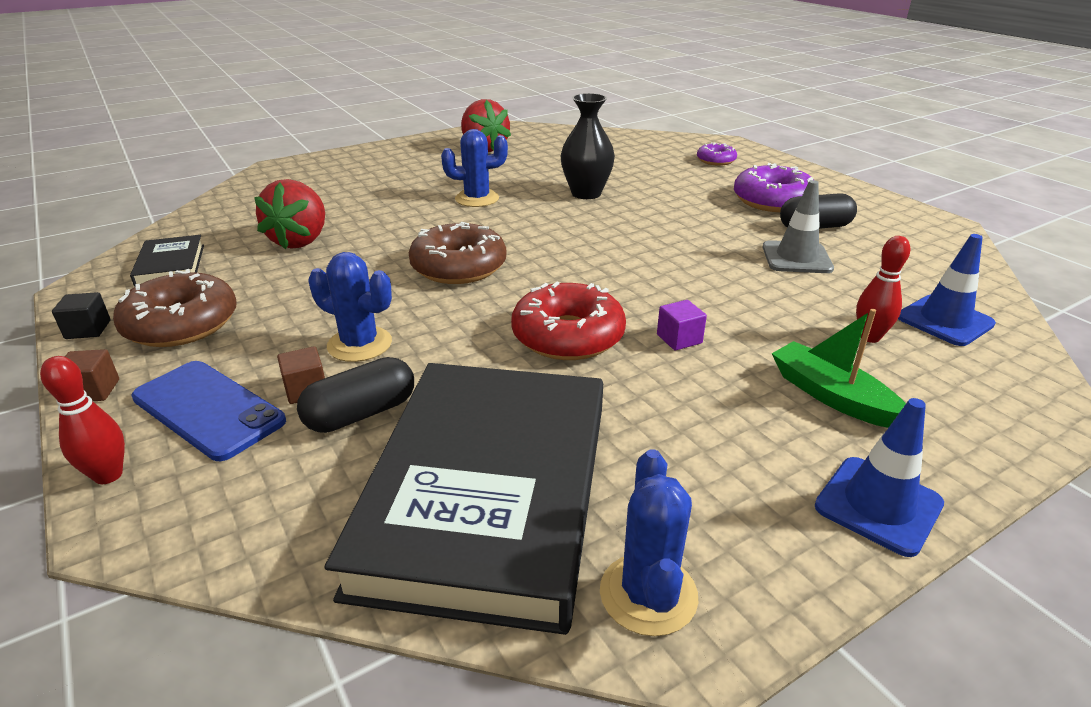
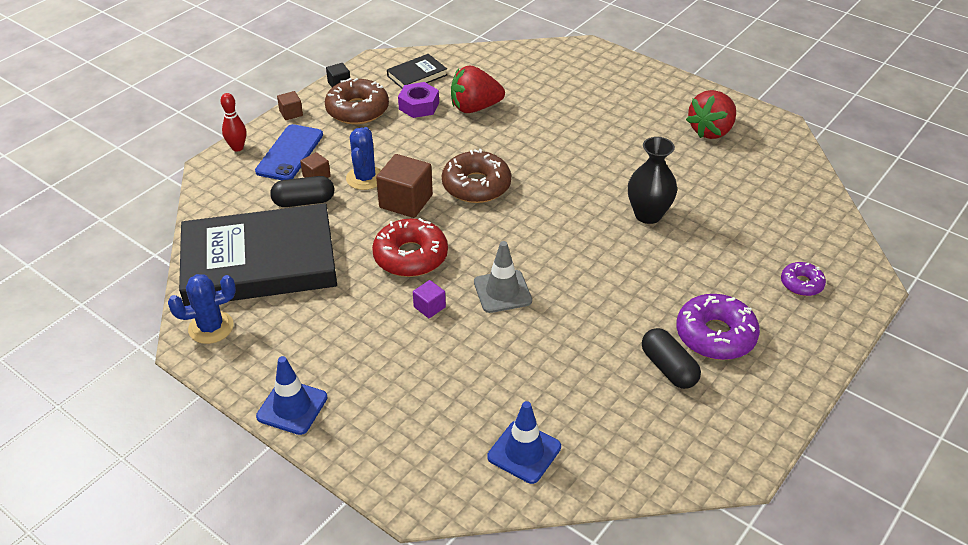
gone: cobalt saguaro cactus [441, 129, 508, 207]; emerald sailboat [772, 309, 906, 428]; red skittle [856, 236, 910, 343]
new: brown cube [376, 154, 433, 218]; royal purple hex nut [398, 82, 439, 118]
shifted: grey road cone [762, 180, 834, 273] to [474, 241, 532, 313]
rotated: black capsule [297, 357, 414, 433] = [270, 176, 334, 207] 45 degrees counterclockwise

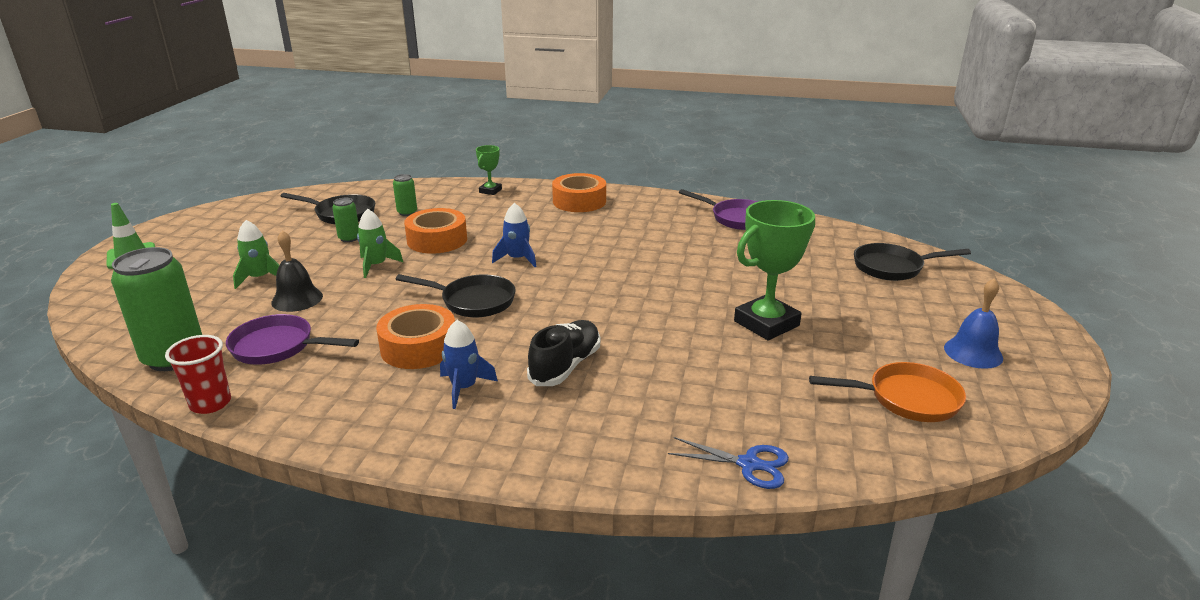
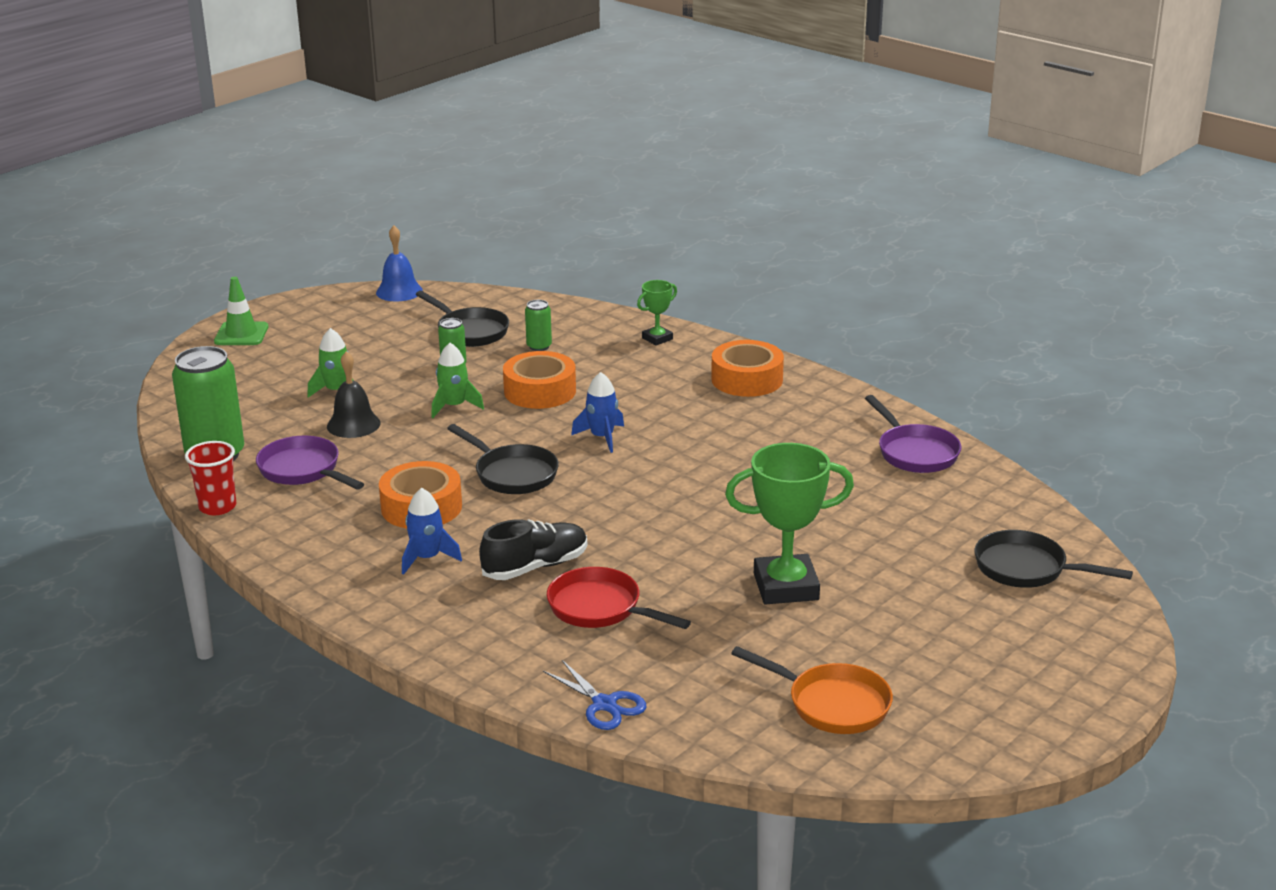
new: red frying pan [547, 567, 691, 629]
shifted: cobalt bell [944, 278, 1003, 369] to [376, 225, 423, 302]

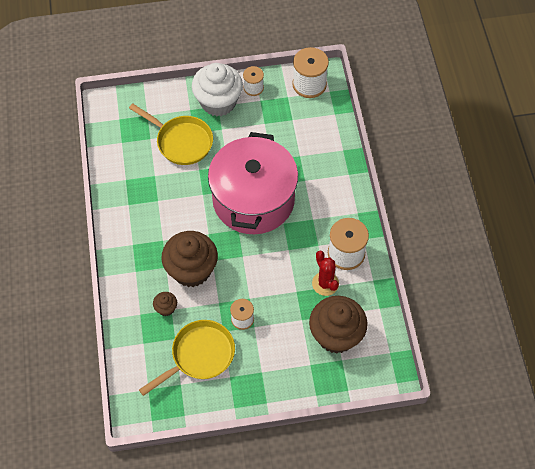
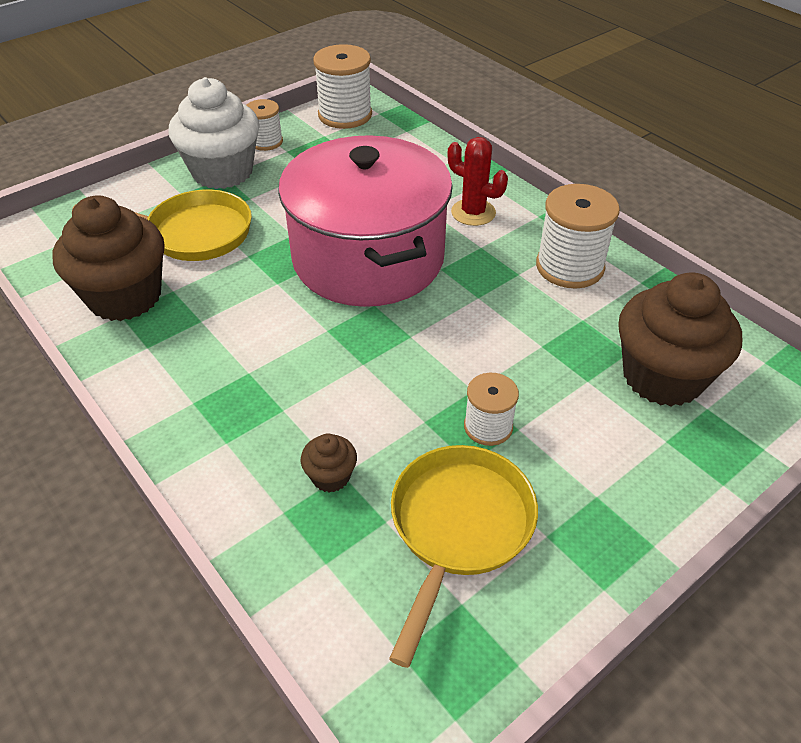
shifted: brown cupcake [161, 231, 218, 287] to [53, 195, 164, 321]; red saguaro cactus [312, 251, 339, 296] to [448, 137, 508, 226]

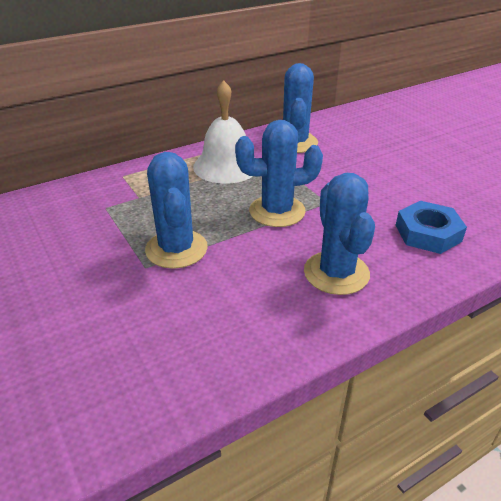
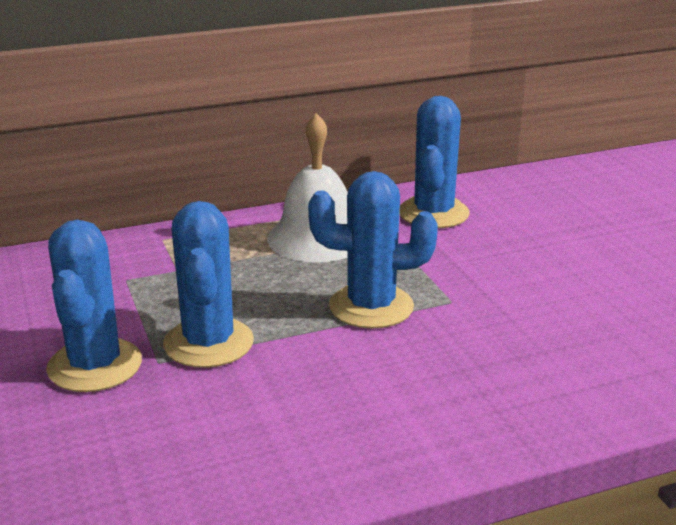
gone: cobalt hex nut [396, 201, 467, 254]
shifted: cobalt saguaro cactus [304, 173, 375, 295] to [46, 220, 142, 392]

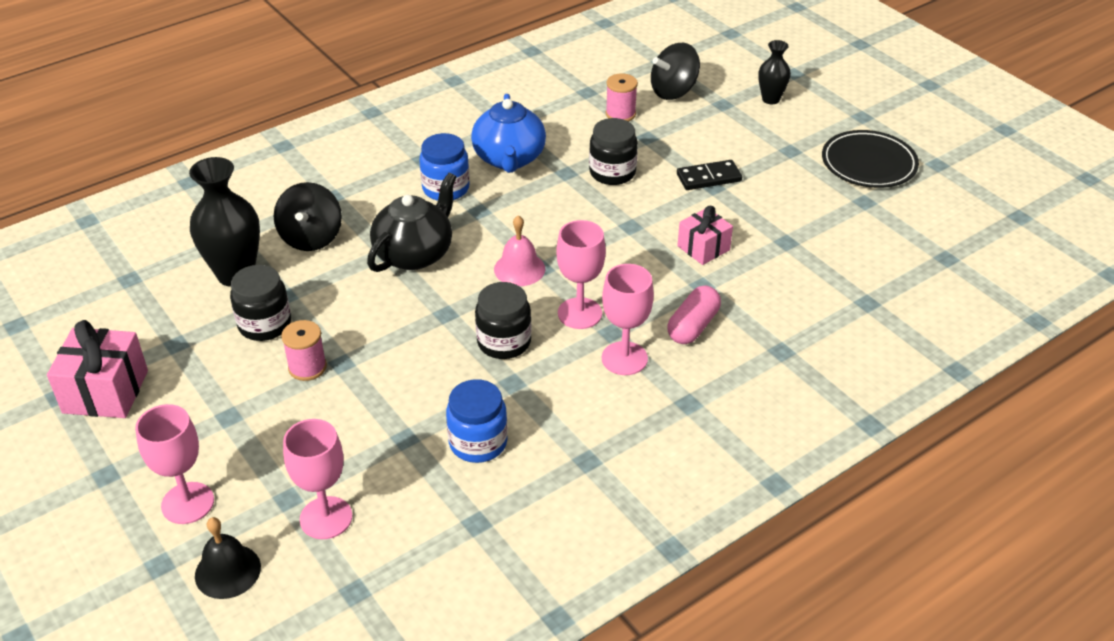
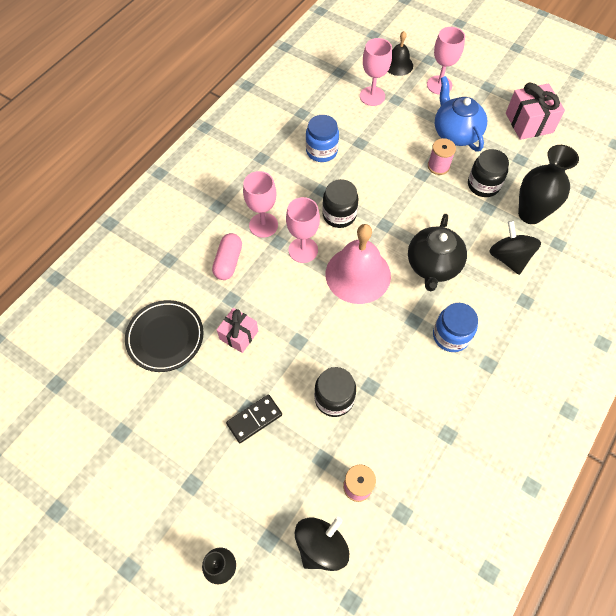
shifted: black dinner plate [822, 130, 919, 188] to [125, 300, 204, 372]; cobalt tea pot [471, 94, 546, 173] to [435, 76, 487, 152]
scaled: rose-pink bell [494, 215, 545, 286] = [326, 224, 391, 304] x1.81

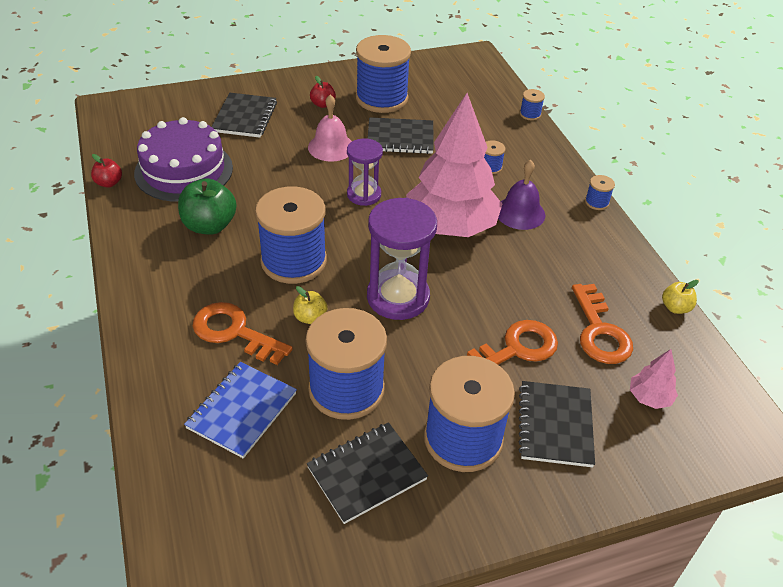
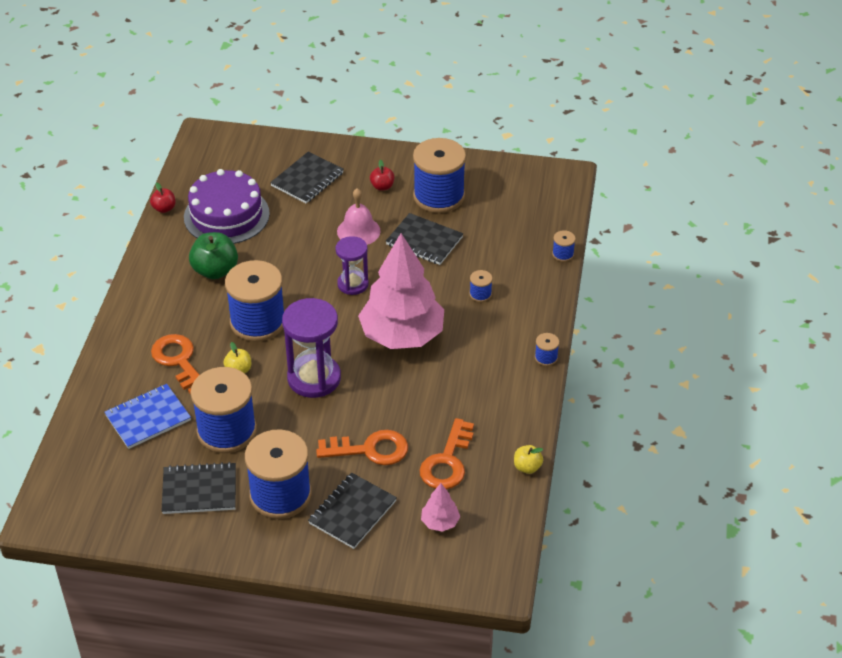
gone: royal purple bell [498, 160, 545, 230]

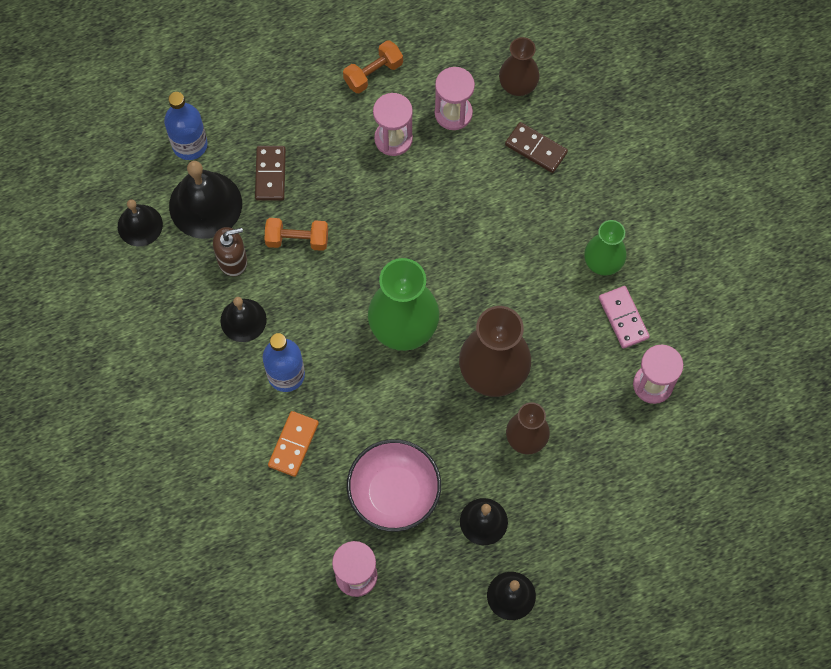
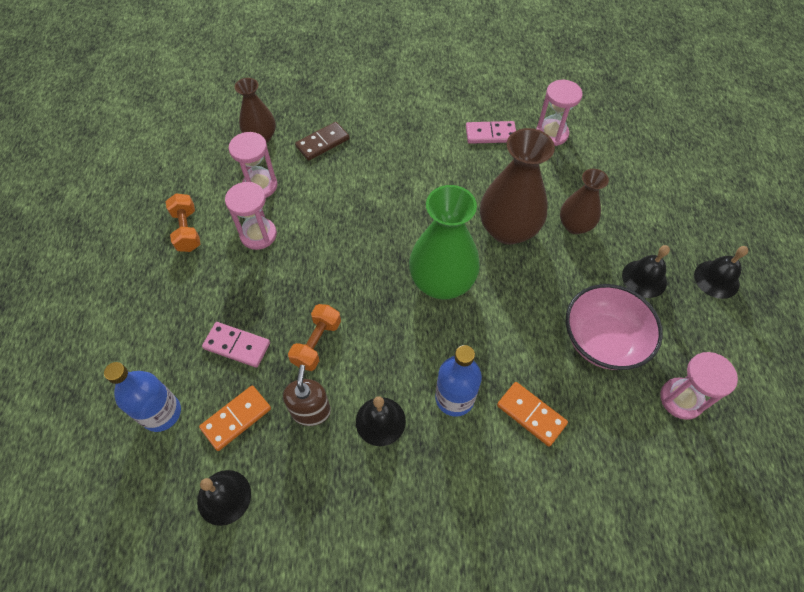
gone: emerald flower vase [584, 220, 627, 276]
swapped: black bell [169, 161, 242, 239] to orange-coloured domino [199, 386, 271, 451]
repainted: brown domino [255, 146, 286, 201] to rose-pink domino [202, 322, 270, 368]

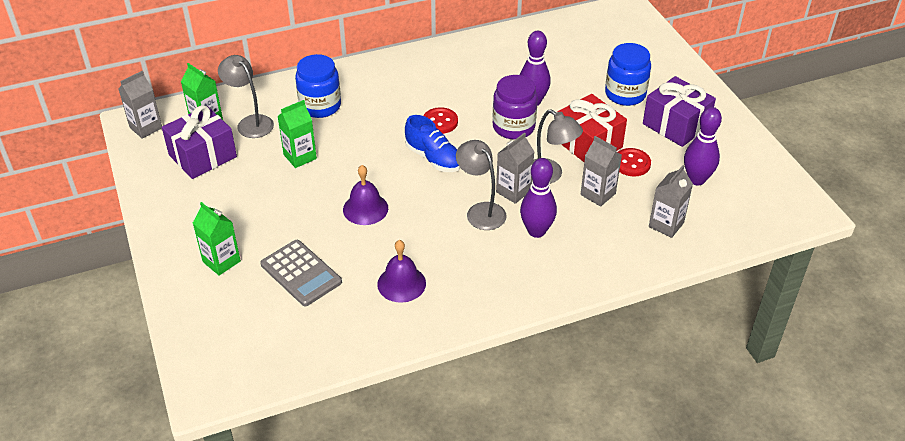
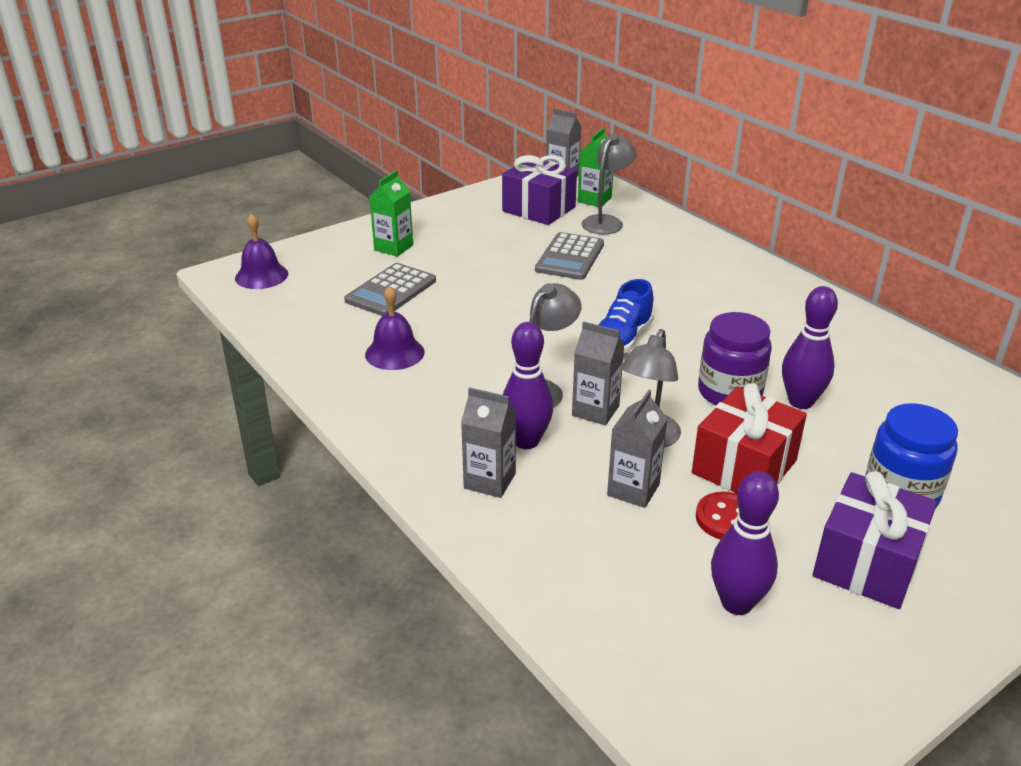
gone: cobalt jar [295, 54, 341, 118]; red button [424, 107, 458, 134]
shifted: royal purple bell [343, 165, 388, 225] to [235, 213, 288, 289]; grey carton [649, 165, 693, 238] to [461, 387, 516, 498]
swapped: emerald carton [278, 100, 317, 168] to grey adding machine [535, 232, 604, 280]

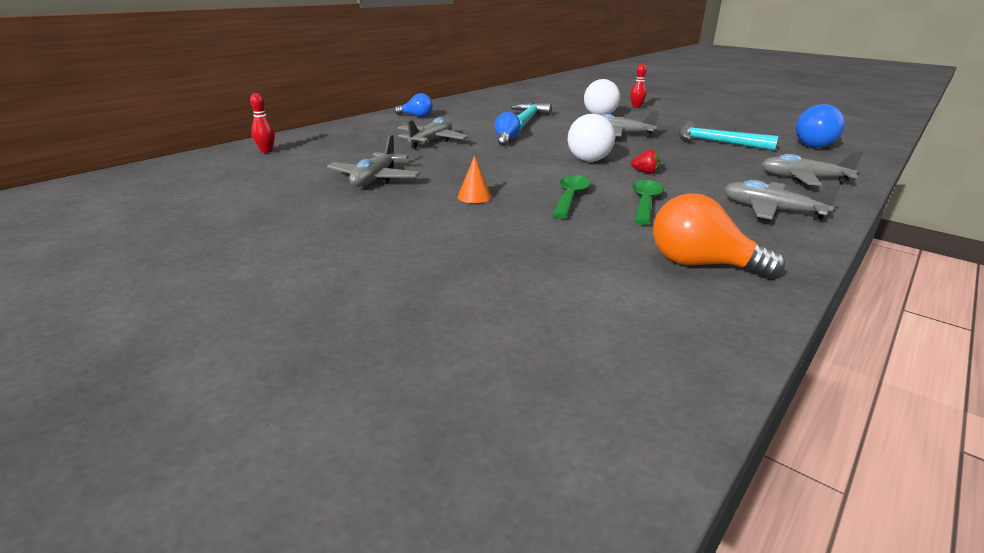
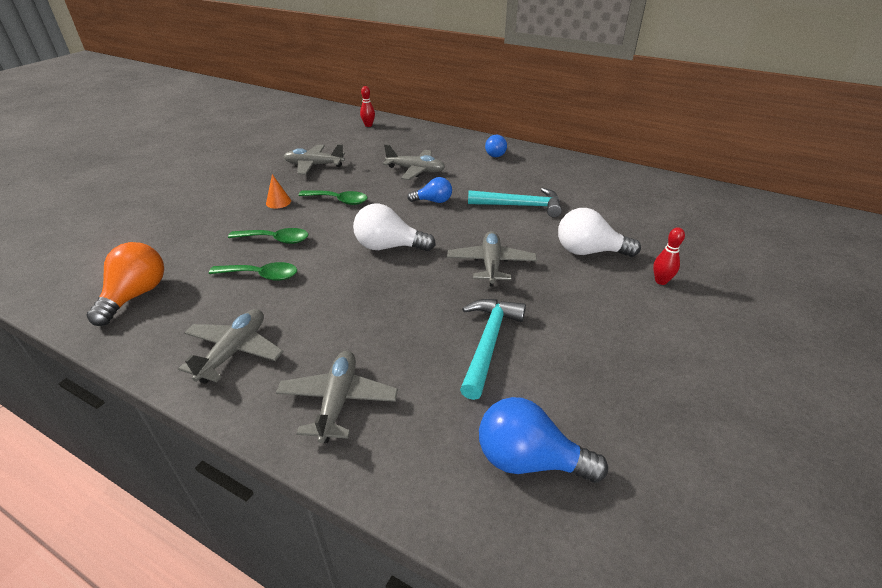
gone: red toy strawberry [631, 149, 660, 174]
new: emerald spoon [298, 190, 368, 205]

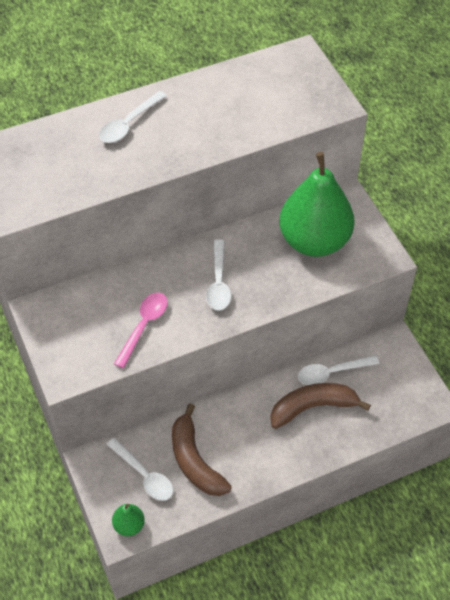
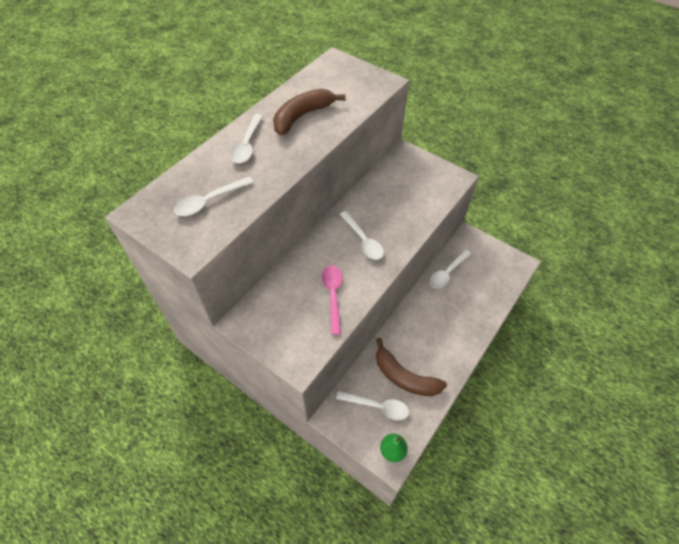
gone: emerald toy pear [279, 152, 354, 257]
new: white spoon [174, 177, 254, 216]
shifted: brown banana fruit [270, 383, 371, 429] to [273, 88, 345, 135]

